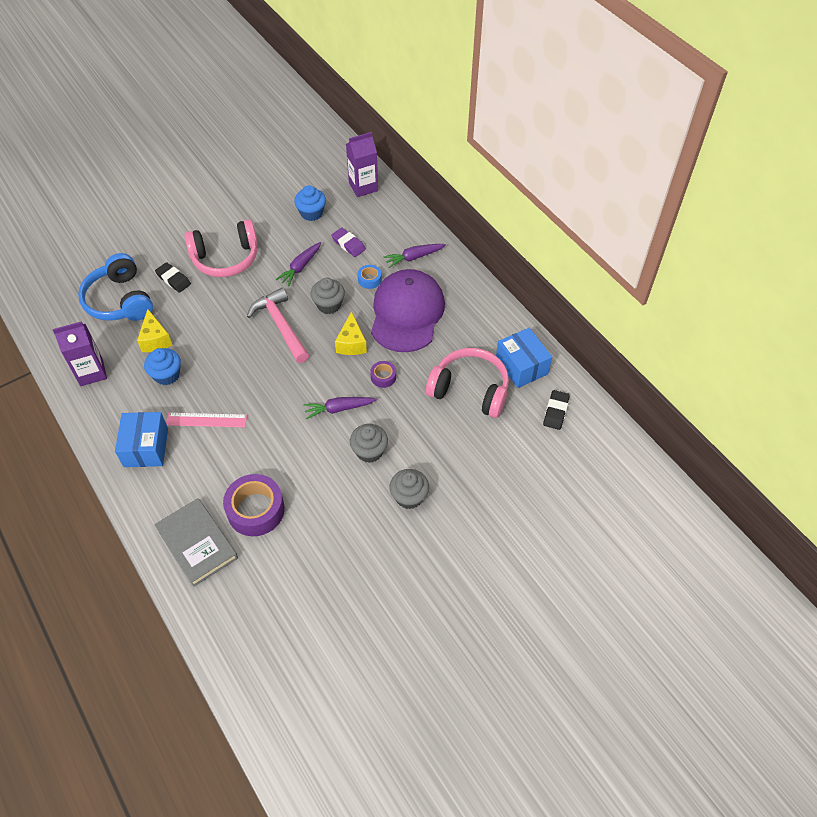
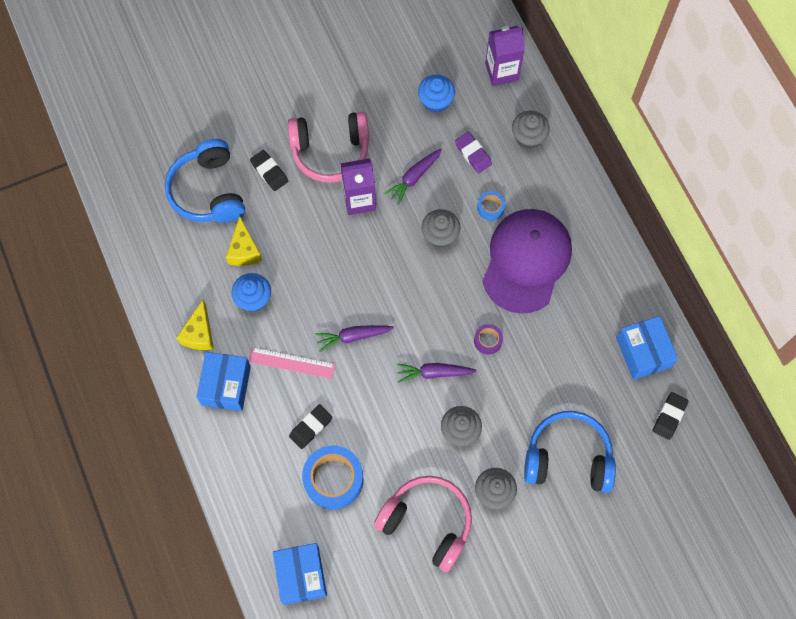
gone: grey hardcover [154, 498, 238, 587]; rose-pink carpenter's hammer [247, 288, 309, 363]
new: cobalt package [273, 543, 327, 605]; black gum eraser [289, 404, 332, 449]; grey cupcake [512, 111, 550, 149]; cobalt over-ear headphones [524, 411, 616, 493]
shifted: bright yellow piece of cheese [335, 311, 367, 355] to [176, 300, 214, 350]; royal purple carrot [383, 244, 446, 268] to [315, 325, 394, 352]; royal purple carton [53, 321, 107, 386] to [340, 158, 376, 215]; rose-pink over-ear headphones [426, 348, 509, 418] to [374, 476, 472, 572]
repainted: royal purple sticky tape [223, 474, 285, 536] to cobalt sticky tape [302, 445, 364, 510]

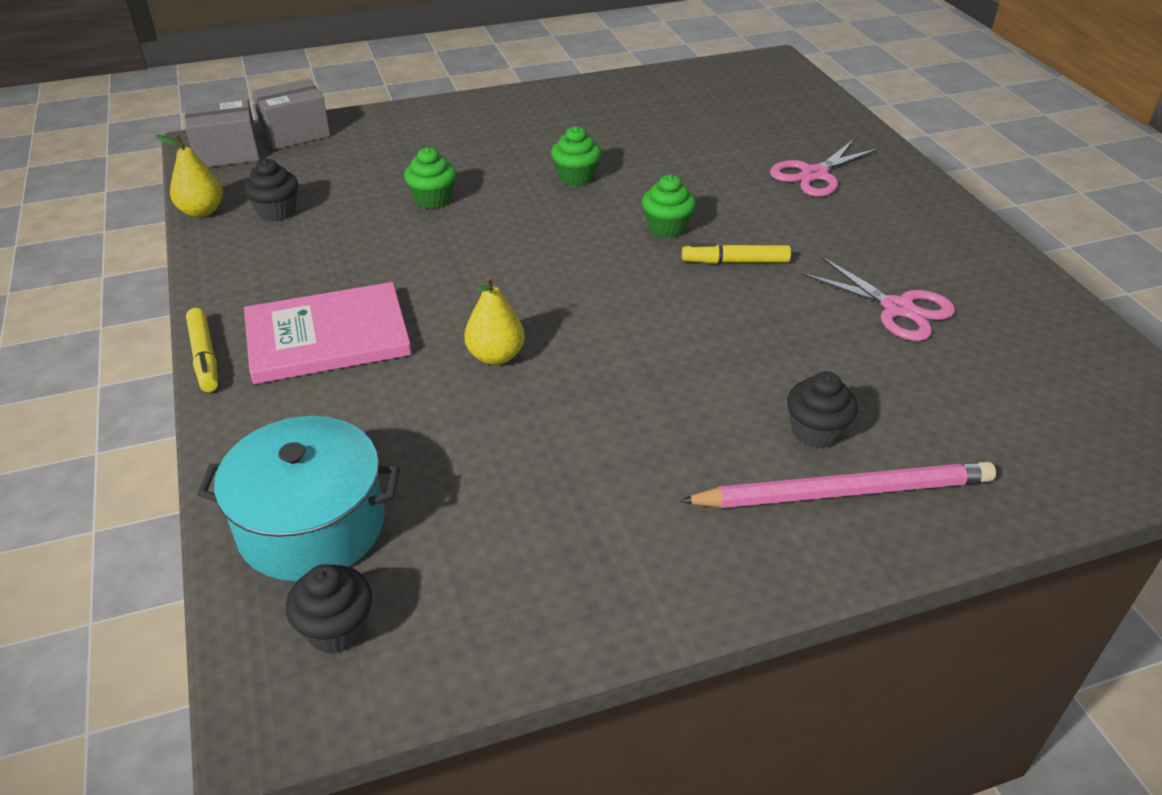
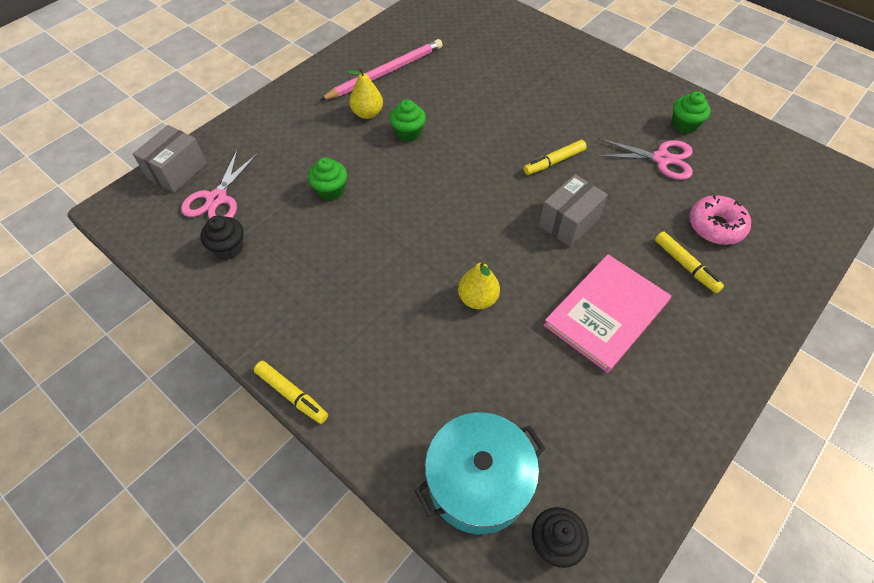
new: rose-pink donut [689, 195, 751, 245]
shifted: rose-pink scissors [770, 139, 879, 197] to [181, 149, 258, 219]; rose-pink lead pencil [679, 462, 996, 508] to [320, 39, 443, 100]; bright yellow toy pear [155, 135, 223, 217] to [347, 67, 383, 119]; grey package [185, 99, 260, 167] to [539, 174, 608, 247]; rose-pink hardcover [244, 282, 412, 384] to [544, 254, 671, 373]; emerald cupcake [642, 175, 696, 238] to [672, 91, 711, 134]
swapped: black cupcake [787, 371, 858, 449] to bright yellow felt pen [655, 231, 724, 293]

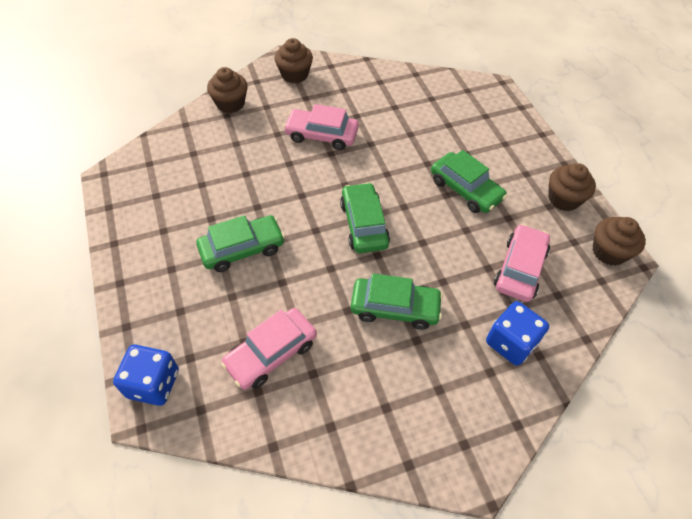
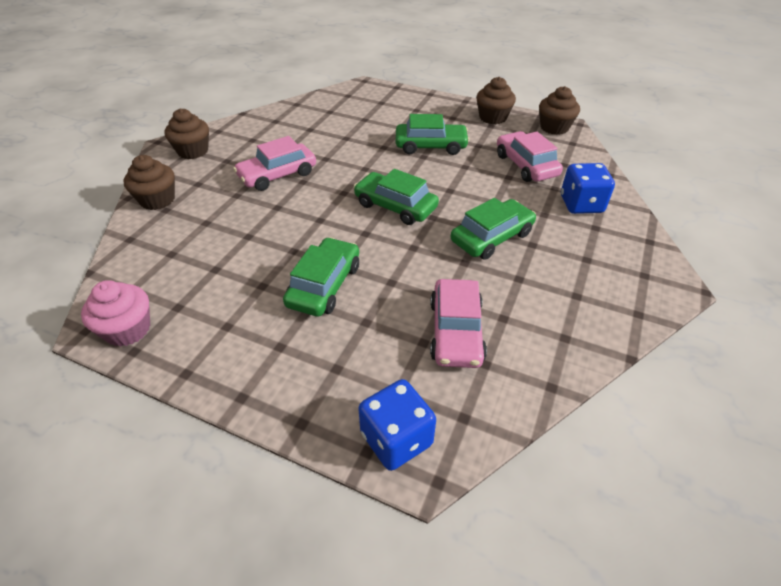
new: rose-pink cupcake [81, 280, 150, 347]

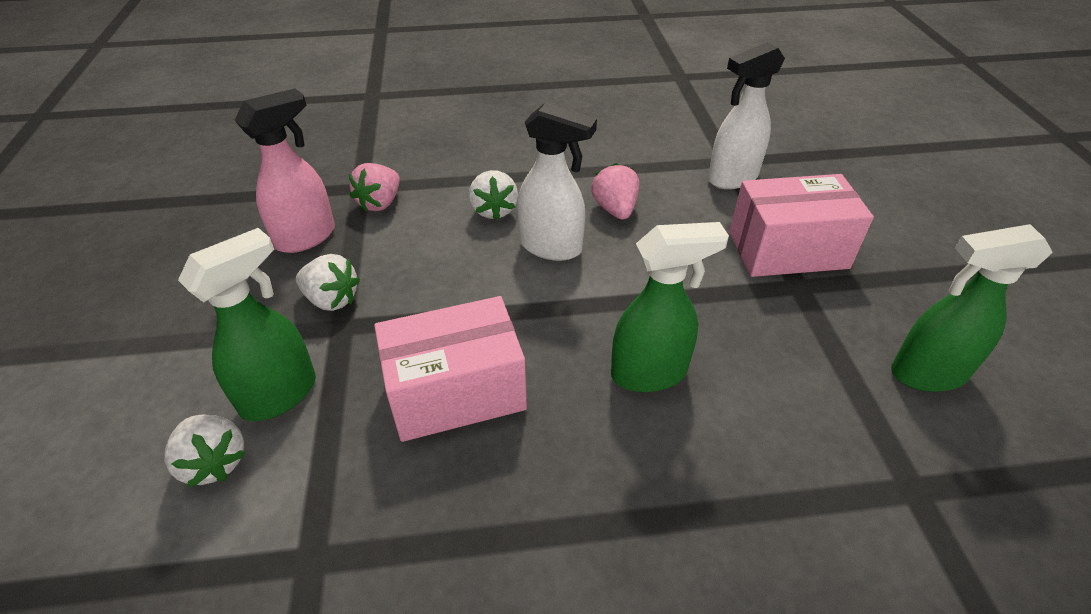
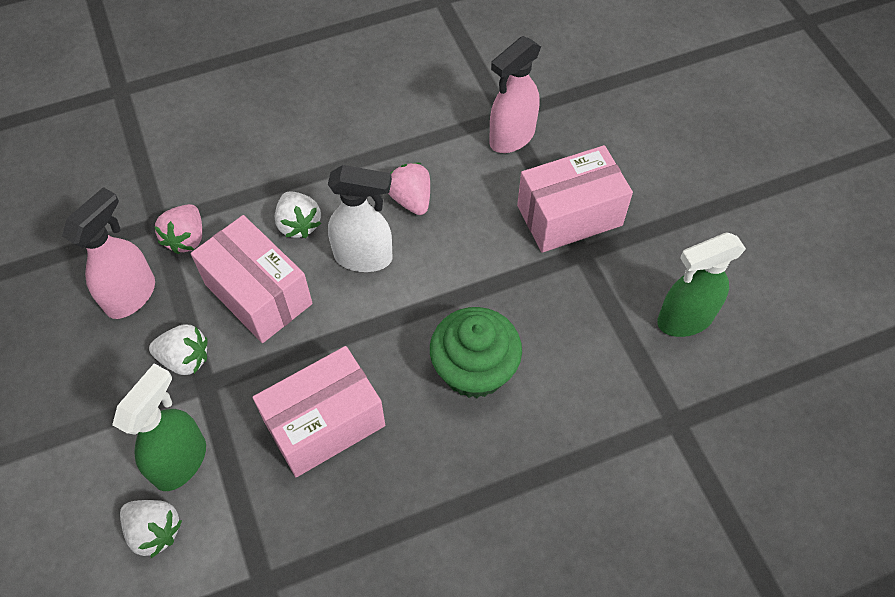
new: rose-pink package [191, 215, 313, 343]
swapped: emerald spray bottle [611, 222, 729, 392] to emerald cupcake [430, 307, 522, 398]
repainted: white spray bottle [708, 42, 785, 189] to rose-pink spray bottle [489, 36, 541, 153]

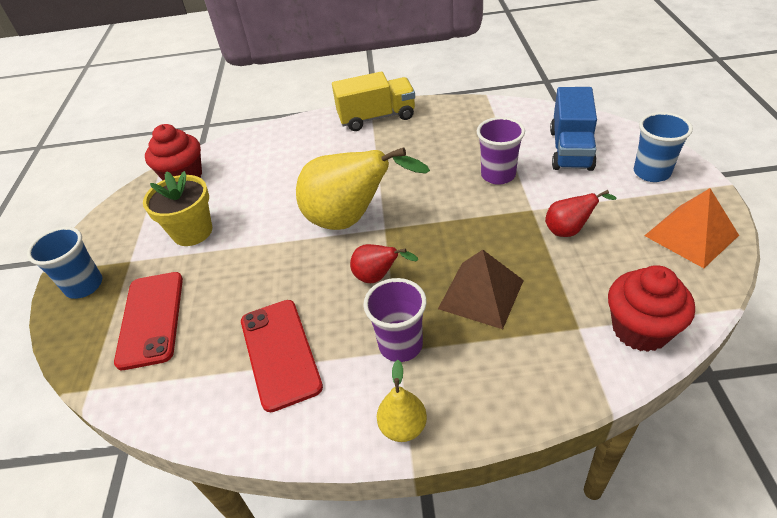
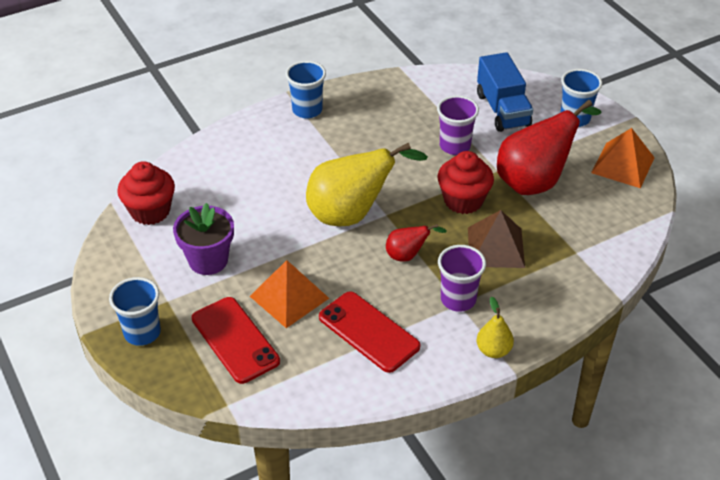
new: orange-coloured pyramid [250, 260, 329, 328]
shifted: red cupcake [608, 265, 695, 352] to [438, 151, 494, 214]
swapped: bright yellow lorry [332, 72, 415, 131] to cobalt tumbler [286, 61, 326, 119]
repainted: bright yellow plant pot [143, 171, 212, 246] to royal purple plant pot [173, 203, 234, 275]
scaled: red toy pear [545, 190, 616, 237] = [497, 100, 602, 195] x2.09

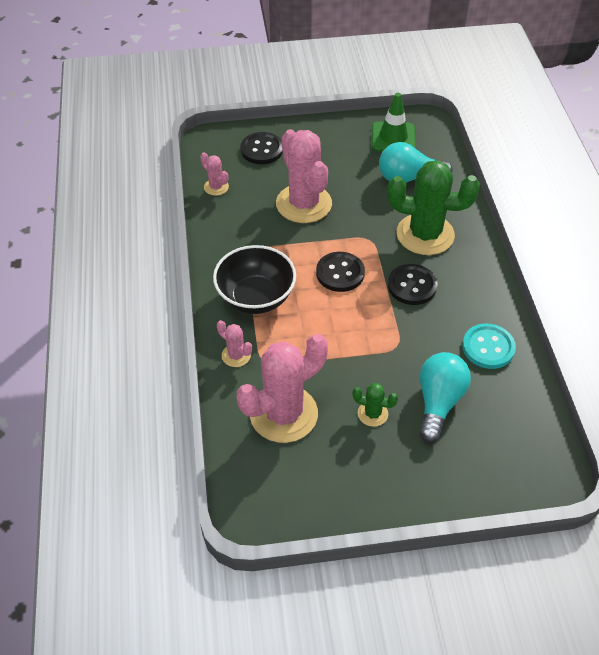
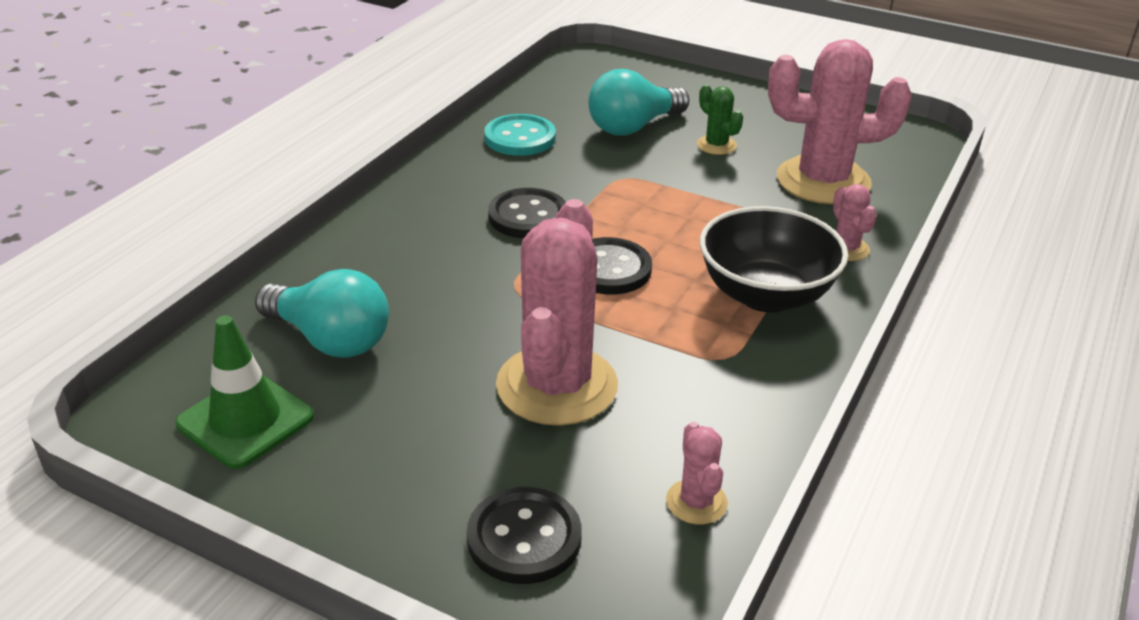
gone: emerald saguaro cactus [387, 160, 480, 255]

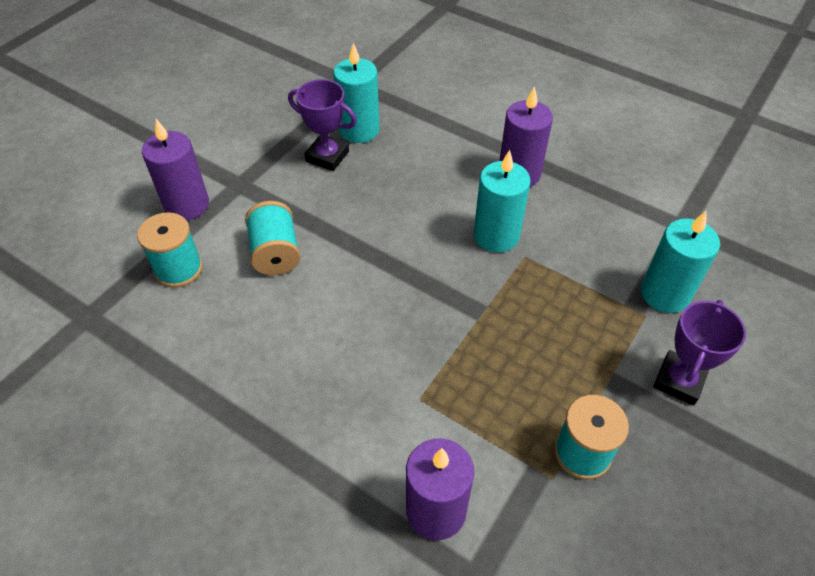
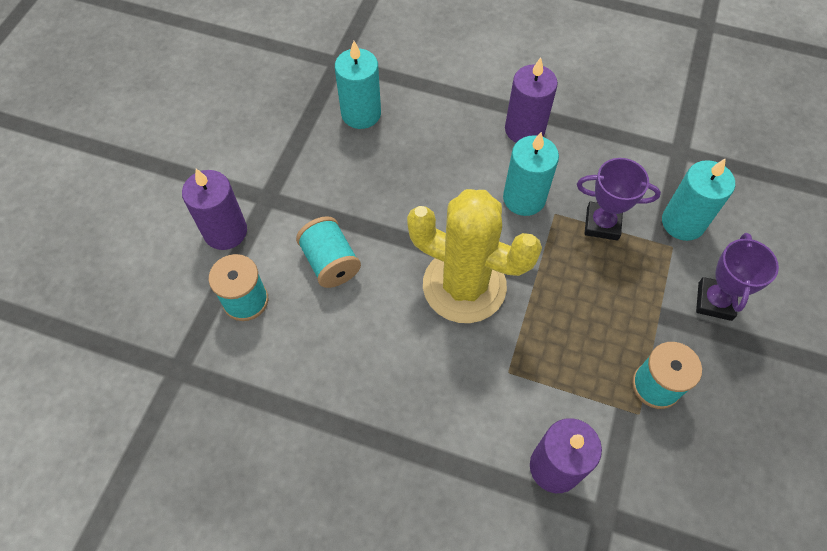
new: bright yellow saguaro cactus [407, 189, 542, 323]
shifted: royal purple award cup [288, 79, 357, 171] to [577, 158, 661, 241]

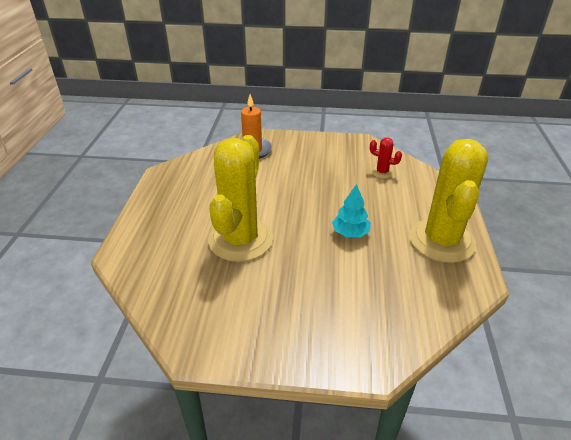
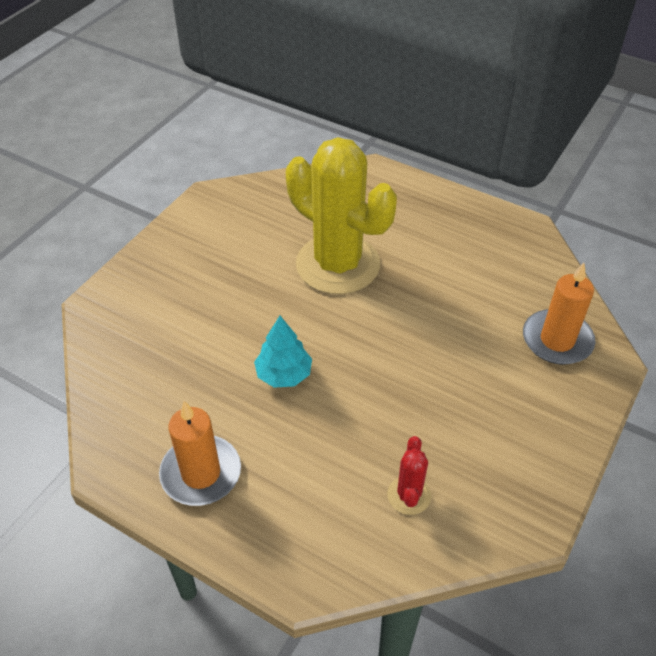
swapped: bright yellow saguaro cactus [409, 139, 489, 263] to orange-coloured candle [159, 401, 241, 506]
rotated: red saguaro cactus [370, 137, 402, 178] = [387, 436, 431, 515] 45 degrees counterclockwise

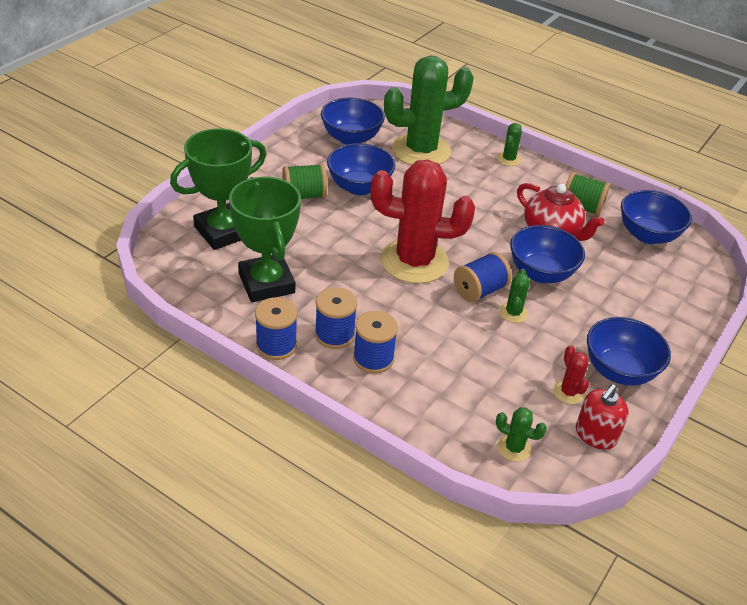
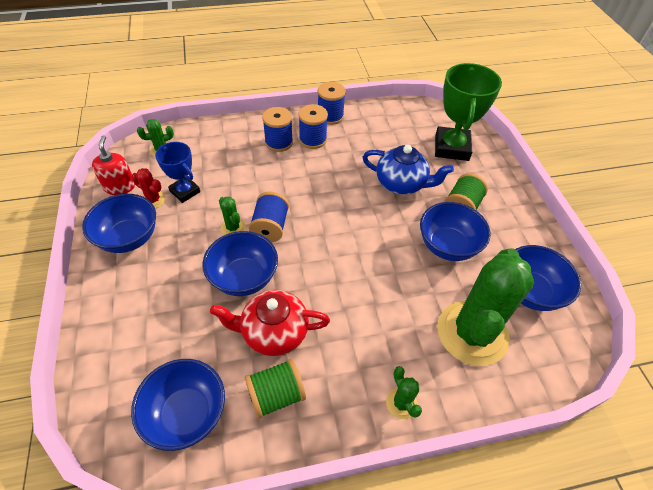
gone: emerald award cup [229, 177, 301, 302]; red saguaro cactus [370, 160, 475, 284]
new: cobalt award cup [155, 142, 200, 203]; cobalt tea pot [363, 145, 454, 195]

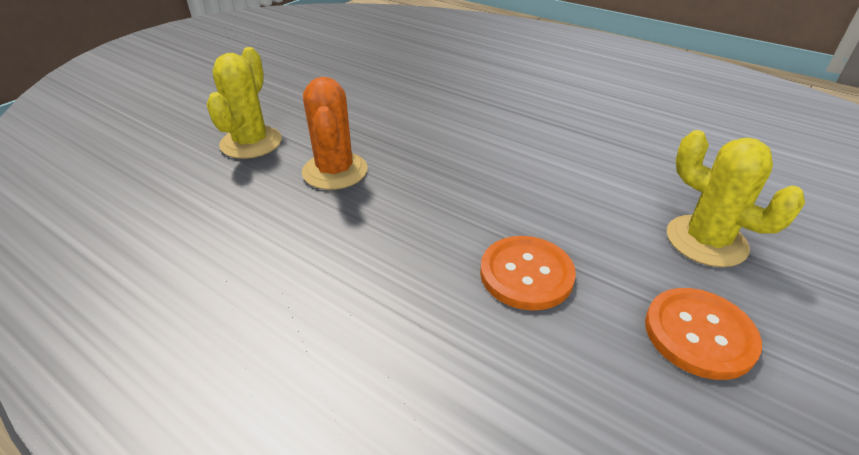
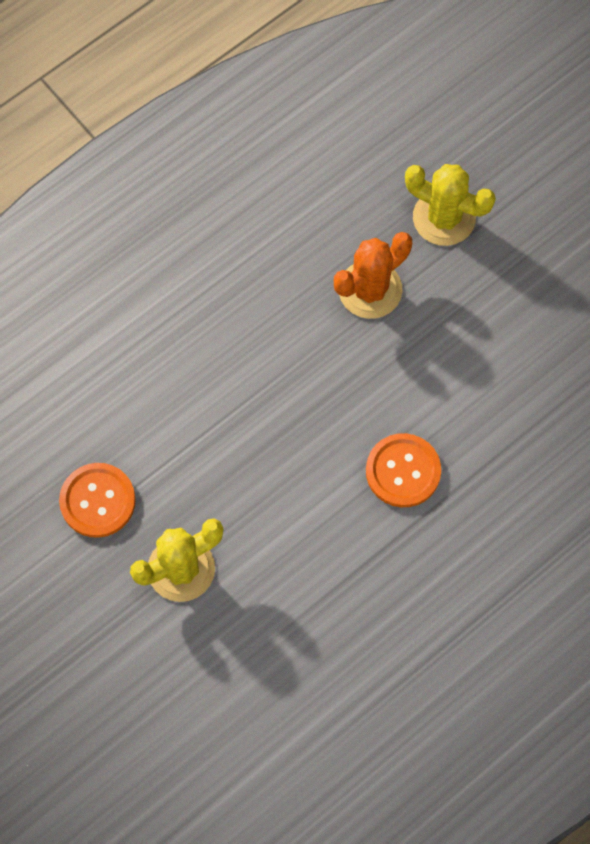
shifted: orange-coloured button [480, 236, 576, 310] to [366, 433, 441, 507]
rotated: orange-coloured saguaro cactus [302, 77, 368, 190] = [334, 232, 412, 319] 45 degrees counterclockwise

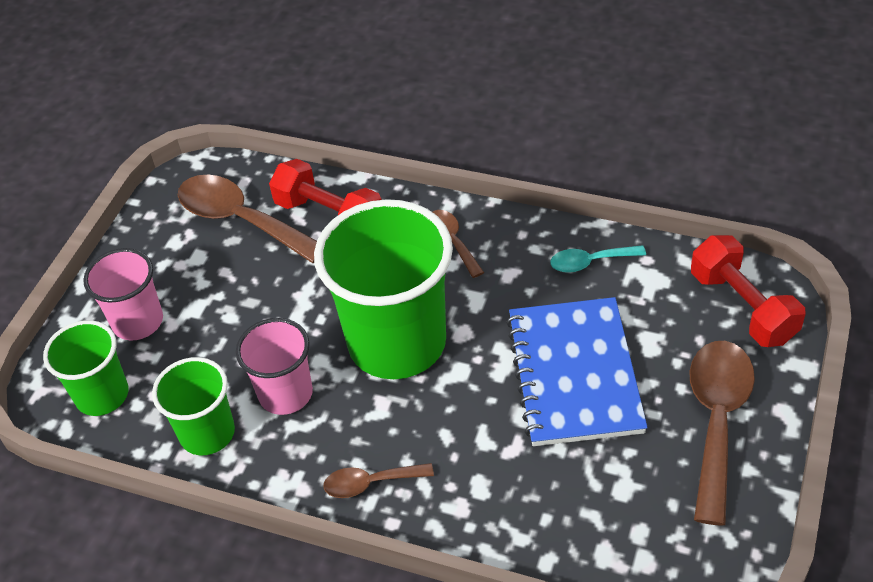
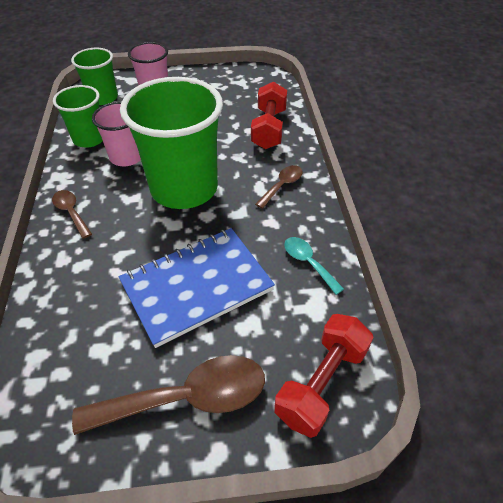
gone: brown spoon [178, 175, 317, 263]

